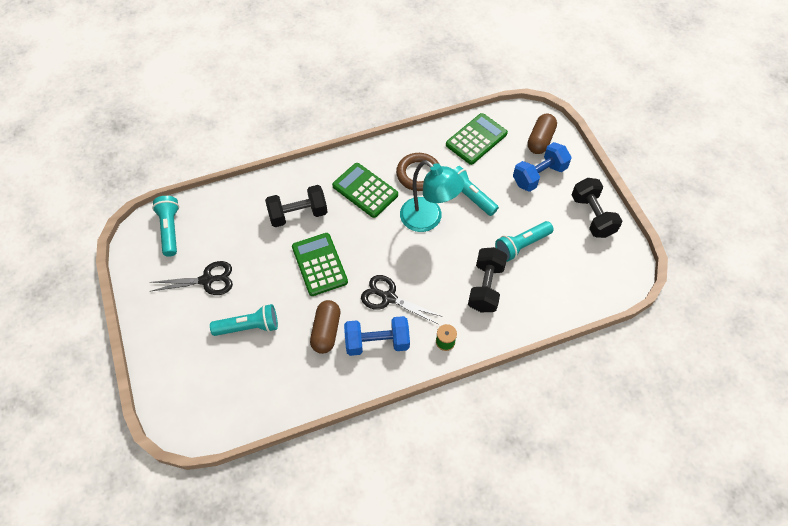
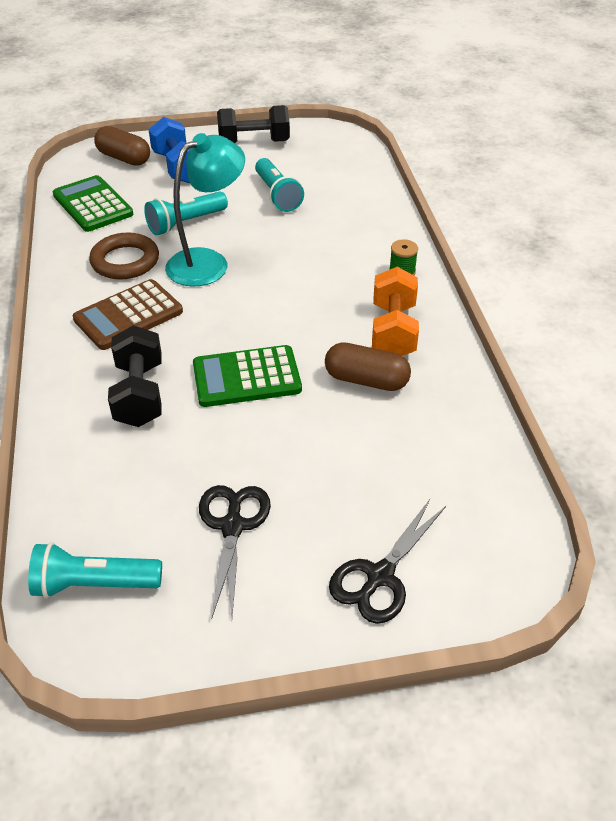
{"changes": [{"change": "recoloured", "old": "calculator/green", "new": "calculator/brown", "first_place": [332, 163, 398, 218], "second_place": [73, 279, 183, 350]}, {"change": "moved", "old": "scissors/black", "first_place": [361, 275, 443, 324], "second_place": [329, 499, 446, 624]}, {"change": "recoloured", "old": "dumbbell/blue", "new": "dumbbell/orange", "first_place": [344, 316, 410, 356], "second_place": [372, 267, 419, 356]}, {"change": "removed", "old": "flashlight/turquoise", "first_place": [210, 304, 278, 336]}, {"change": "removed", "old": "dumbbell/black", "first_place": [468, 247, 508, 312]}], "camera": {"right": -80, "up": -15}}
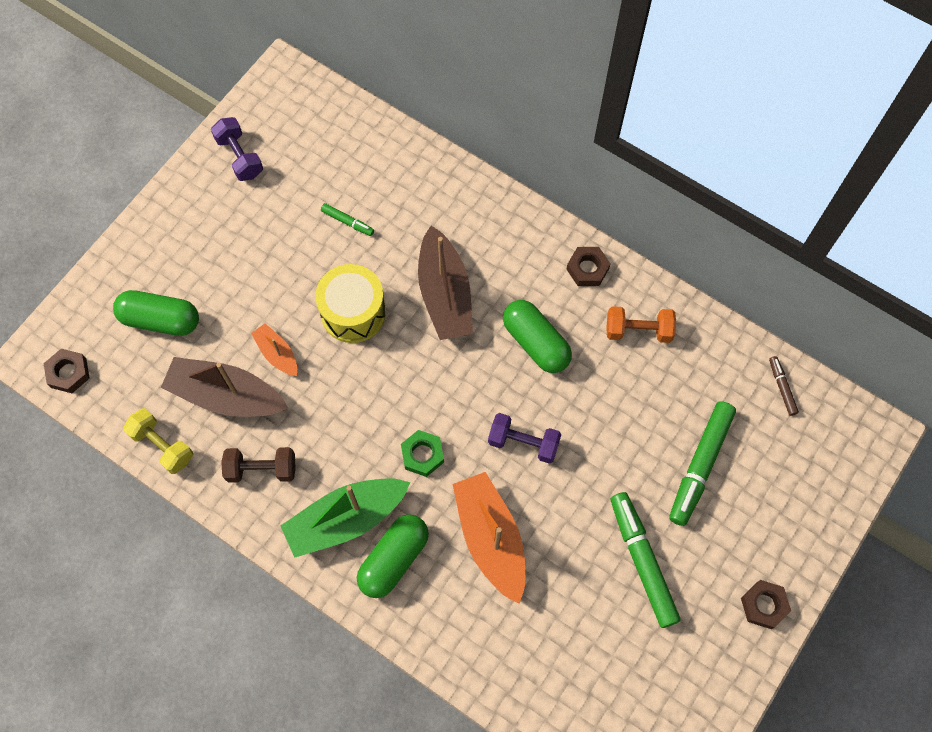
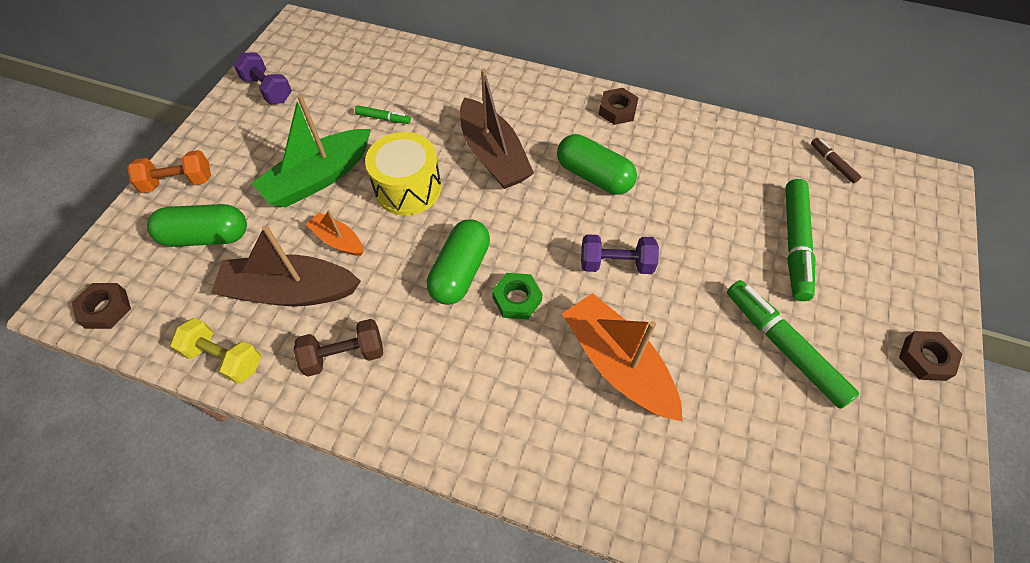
{"changes": [{"change": "moved", "old": "dumbbell/orange", "first_place": [606, 306, 676, 343], "second_place": [127, 150, 211, 193]}, {"change": "moved", "old": "boat/green", "first_place": [280, 478, 410, 558], "second_place": [252, 94, 371, 207]}, {"change": "moved", "old": "capsule/green", "first_place": [357, 514, 429, 598], "second_place": [427, 219, 490, 305]}], "camera": {"right": -15, "up": -10}}
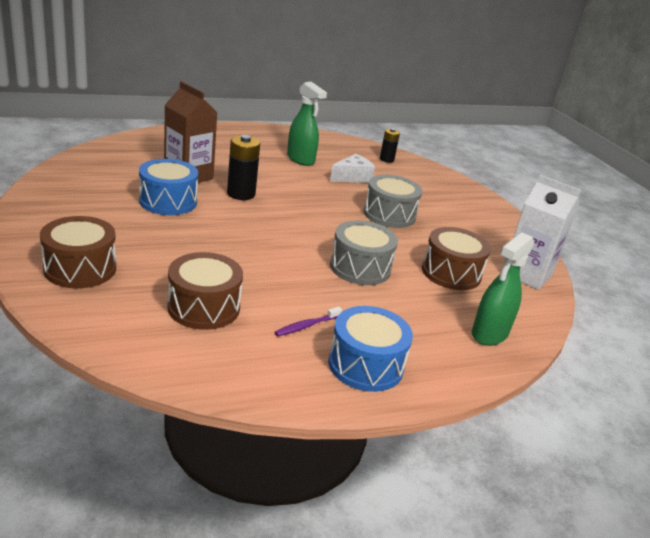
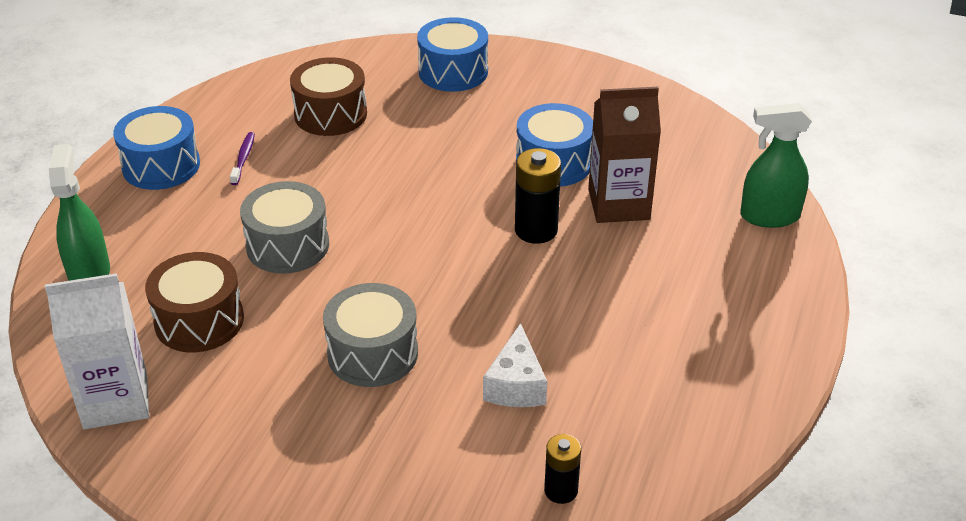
{"changes": [{"change": "recoloured", "old": "drum/brown", "new": "drum/blue", "first_place": [40, 216, 116, 288], "second_place": [417, 17, 488, 92]}, {"change": "moved", "old": "spray bottle/green", "first_place": [287, 82, 327, 166], "second_place": [740, 103, 812, 228]}], "camera": {"right": 135, "up": 10}}
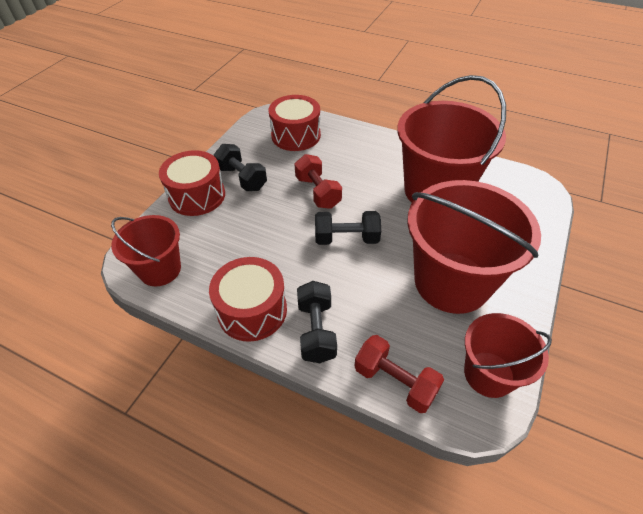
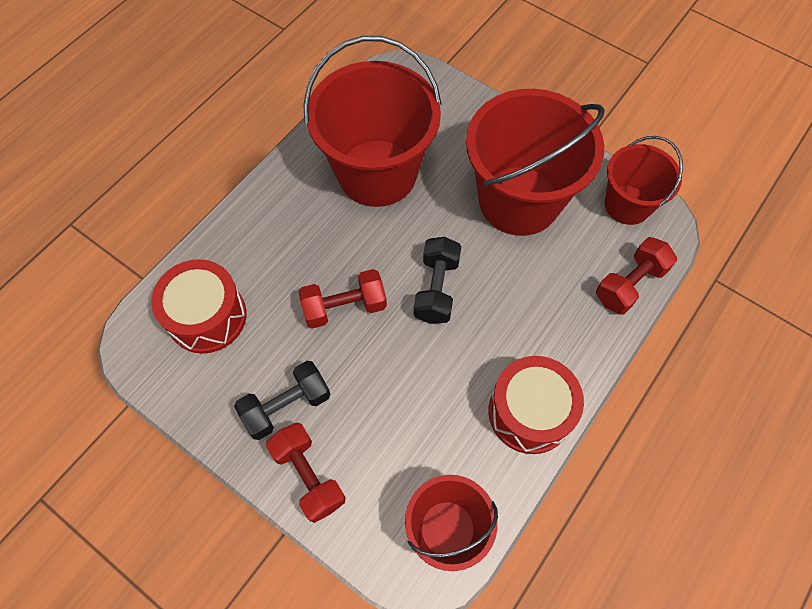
{"changes": [{"change": "replaced", "old": "drum/red", "new": "dumbbell/red", "first_place": [159, 150, 225, 216], "second_place": [266, 422, 346, 523]}, {"change": "removed", "old": "dumbbell/black", "first_place": [297, 281, 337, 363]}], "camera": {"right": -80, "up": 15}}
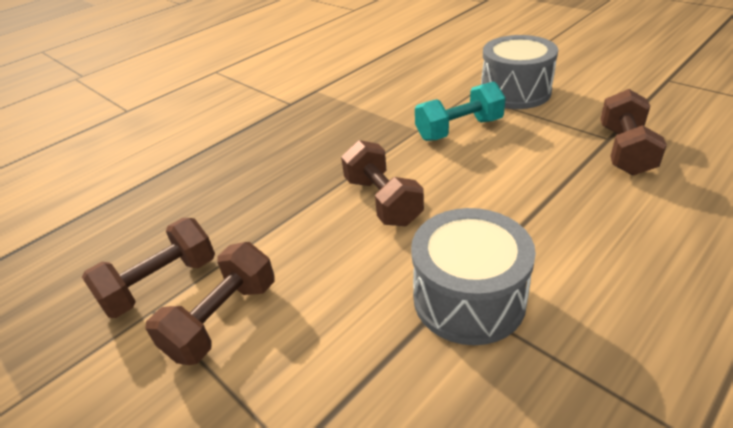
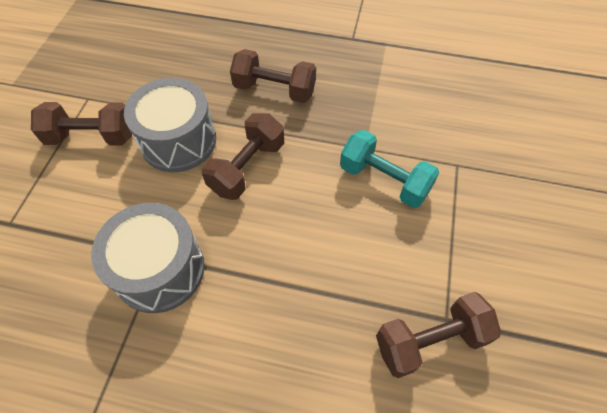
{"changes": [{"change": "moved", "old": "drum/grey", "first_place": [481, 35, 558, 109], "second_place": [124, 78, 216, 172]}, {"change": "moved", "old": "dumbbell/brown", "first_place": [82, 218, 215, 318], "second_place": [230, 49, 316, 103]}], "camera": {"right": 55, "up": 20}}
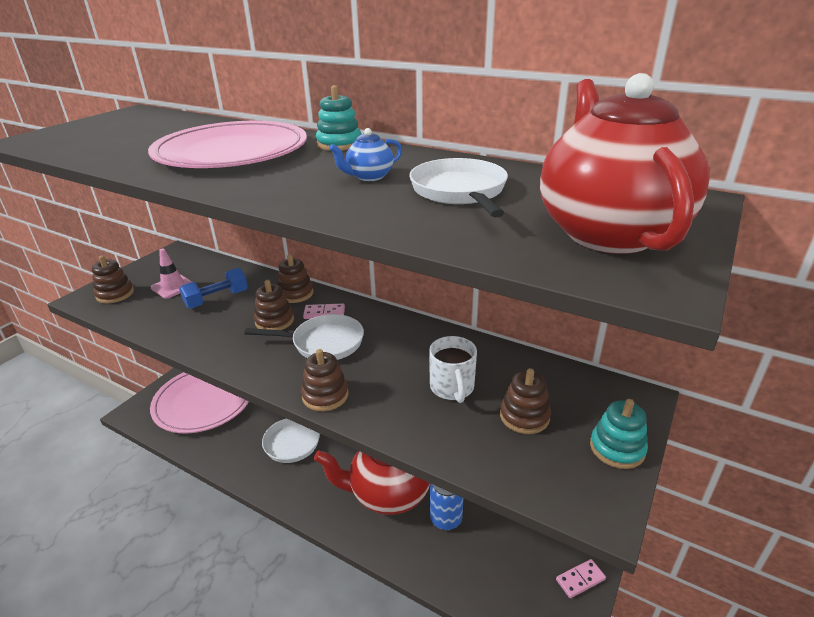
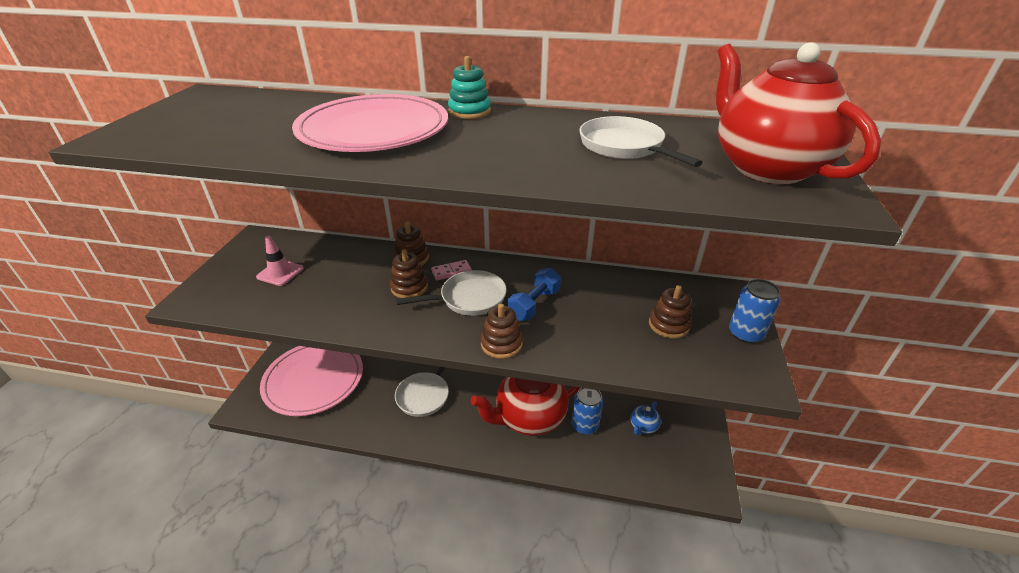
{"changes": [{"change": "moved", "old": "dumbbell/blue", "first_place": [179, 268, 248, 309], "second_place": [507, 268, 561, 321]}, {"change": "moved", "old": "teapot/blue", "first_place": [329, 128, 402, 181], "second_place": [630, 402, 661, 435]}, {"change": "replaced", "old": "stacking toy/turquoise", "new": "can/blue", "first_place": [590, 399, 648, 469], "second_place": [729, 279, 781, 343]}, {"change": "removed", "old": "stacking toy/brown", "first_place": [92, 255, 134, 304]}, {"change": "removed", "old": "mug/white", "first_place": [429, 336, 477, 403]}, {"change": "removed", "old": "domino/pink", "first_place": [556, 559, 606, 598]}], "camera": {"right": -20, "up": 5}}
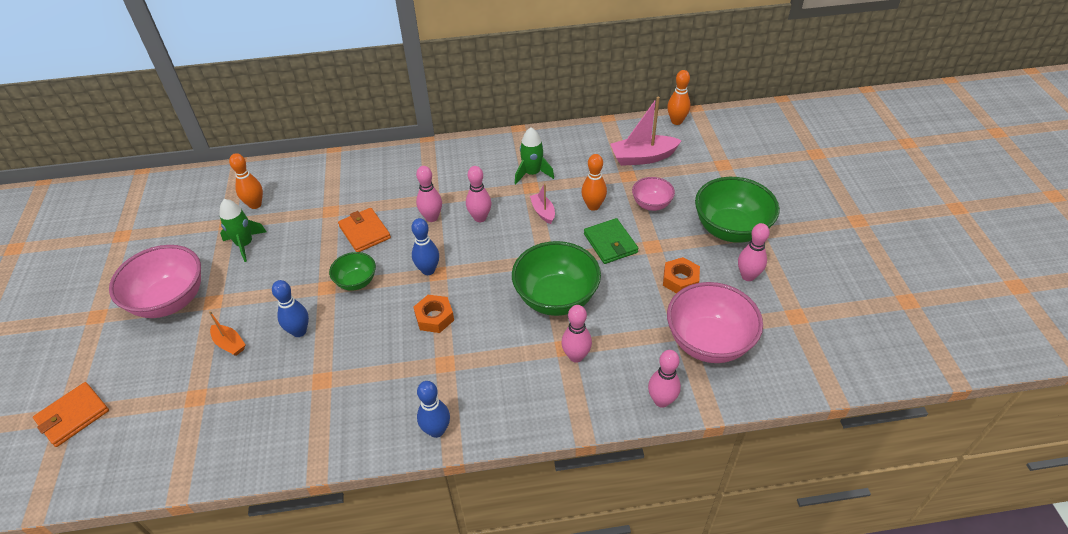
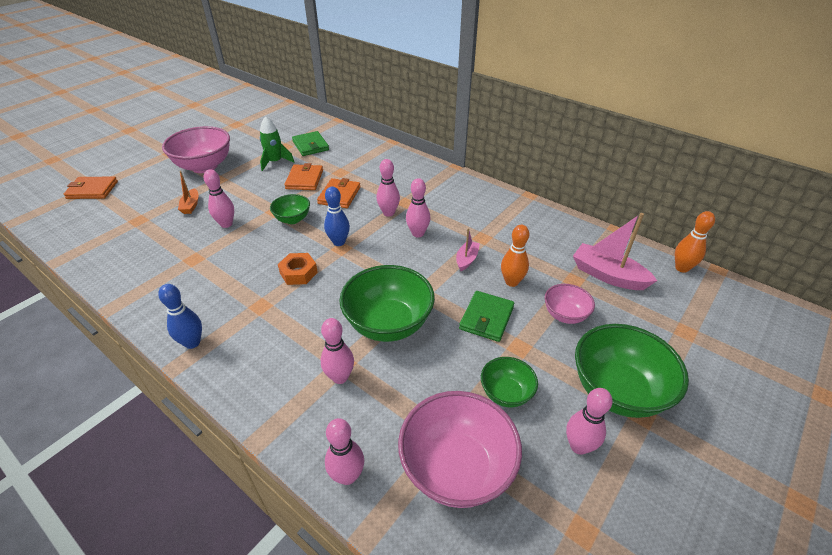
{"changes": [{"change": "recoloured", "old": "bowling pin/blue", "new": "bowling pin/pink", "first_place": [272, 280, 309, 337], "second_place": [203, 169, 234, 228]}, {"change": "added", "new": "wallet/orange", "second_place": [284, 163, 323, 190]}, {"change": "replaced", "old": "bowling pin/orange", "new": "wallet/green", "first_place": [229, 153, 263, 209], "second_place": [292, 131, 329, 156]}, {"change": "replaced", "old": "nut/orange", "new": "bowl/green", "first_place": [663, 257, 700, 293], "second_place": [481, 357, 538, 408]}, {"change": "removed", "old": "rocket/green", "first_place": [515, 128, 554, 184]}], "camera": {"right": 45, "up": -5}}
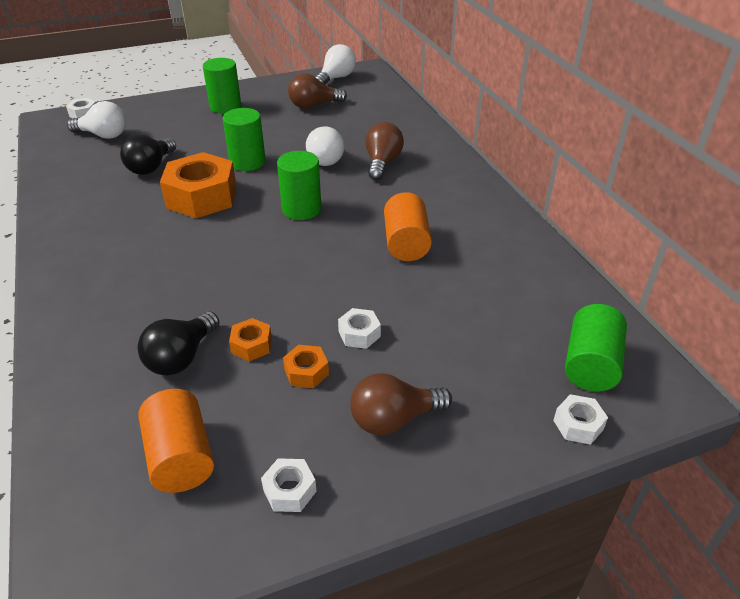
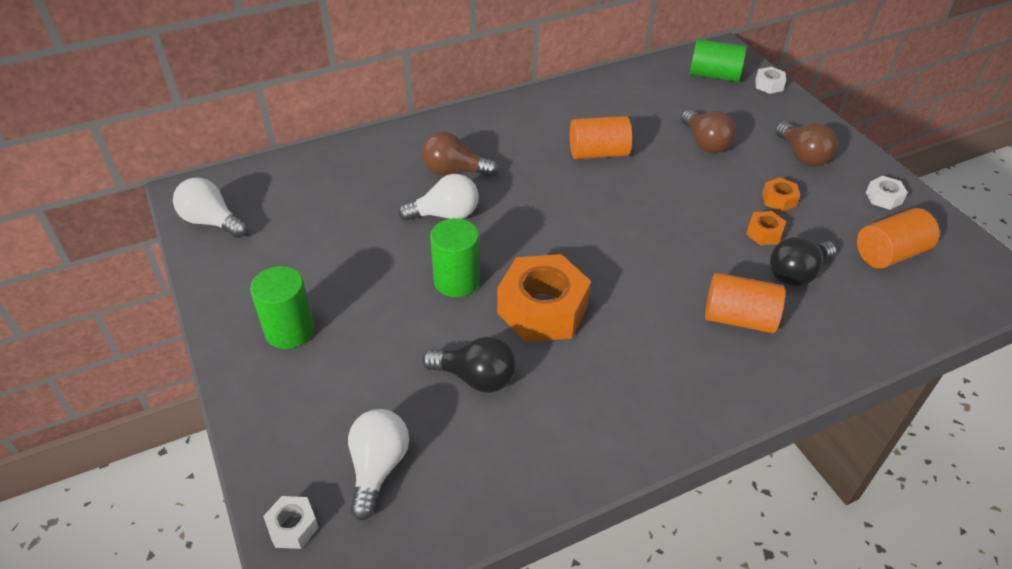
{"changes": [{"change": "moved", "old": "light bulb/brown", "first_place": [288, 73, 347, 109], "second_place": [681, 110, 736, 153]}, {"change": "added", "new": "cylinder/orange", "second_place": [705, 273, 785, 333]}, {"change": "turned", "old": "light bulb/black", "first_place": [138, 311, 219, 376], "second_place": [770, 237, 836, 287], "degrees": 120}, {"change": "removed", "old": "cylinder/green", "first_place": [277, 151, 321, 220]}, {"change": "removed", "old": "nut/white", "first_place": [338, 308, 381, 349]}], "camera": {"right": -95, "up": 5}}
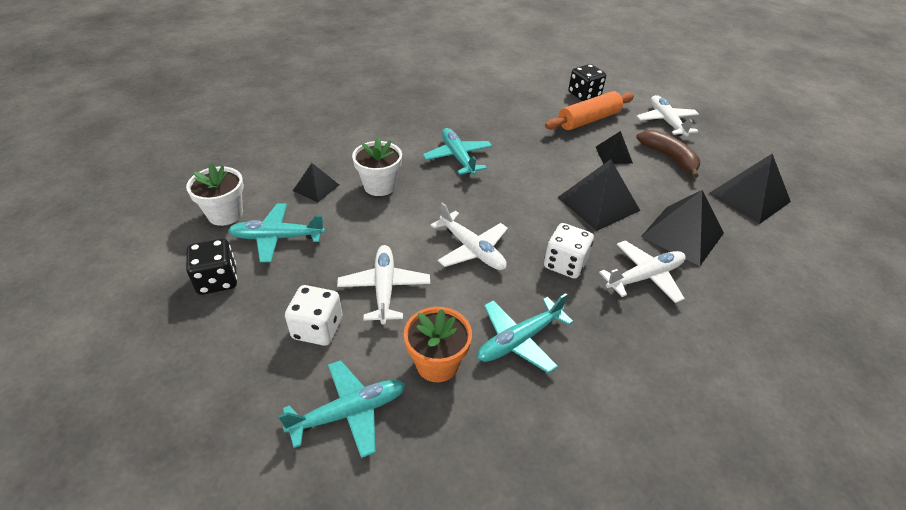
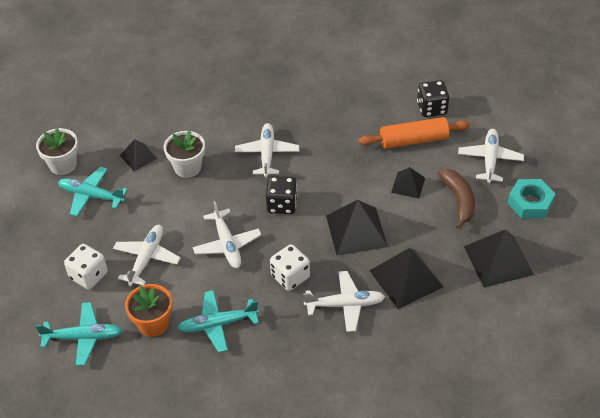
{"changes": [{"change": "recoloured", "old": "plane/turquoise", "new": "plane/white", "first_place": [423, 128, 492, 175], "second_place": [235, 123, 299, 177]}, {"change": "moved", "old": "dice/black", "first_place": [186, 239, 237, 295], "second_place": [266, 176, 297, 214]}, {"change": "added", "new": "nut/turquoise", "second_place": [508, 179, 555, 219]}], "camera": {"right": 25, "up": 5}}
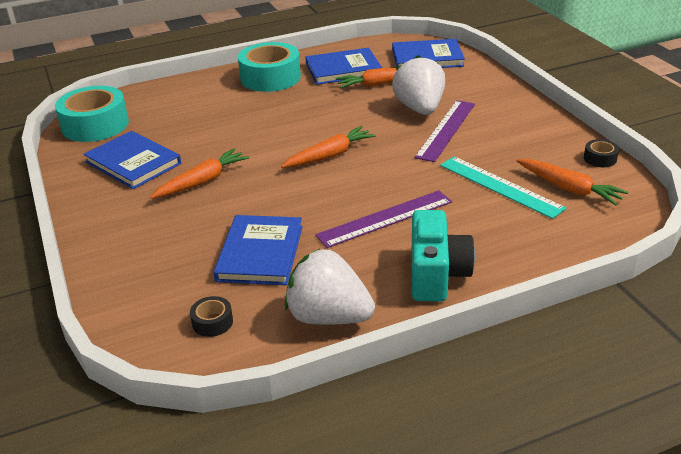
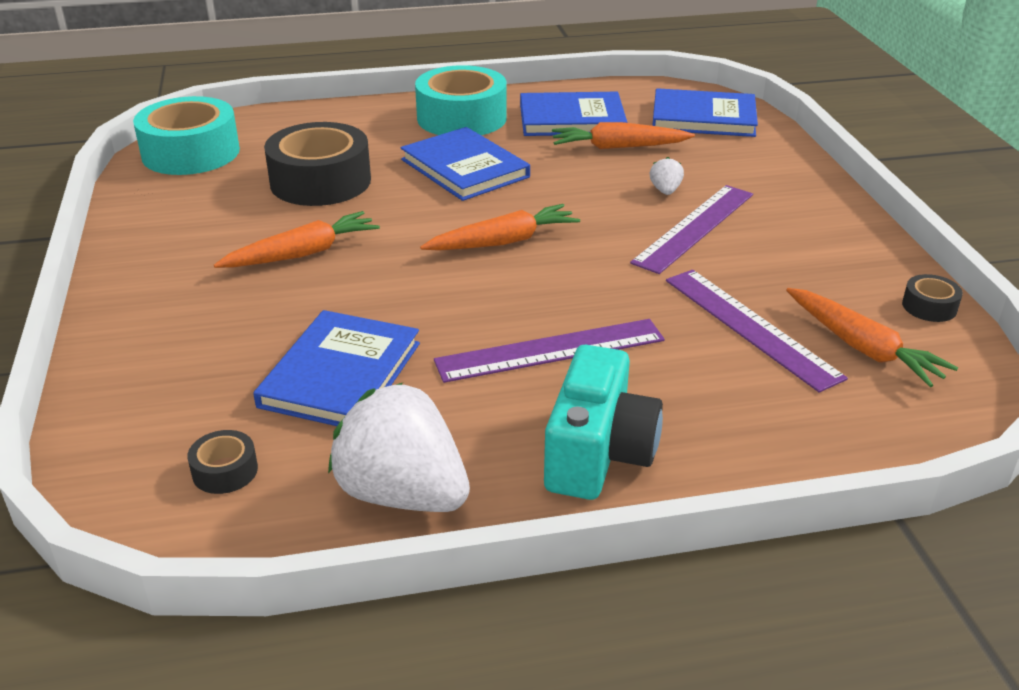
{"changes": [{"change": "added", "new": "tape/black", "second_place": [264, 122, 371, 206]}, {"change": "moved", "old": "book/blue", "first_place": [84, 131, 181, 189], "second_place": [401, 127, 530, 201]}, {"change": "resized", "old": "strawberry/white", "first_place": [392, 55, 445, 115], "second_place": [650, 157, 684, 195], "factor": 0.41}, {"change": "recoloured", "old": "ruler/turquoise", "new": "ruler/purple", "first_place": [440, 156, 566, 219], "second_place": [666, 270, 848, 393]}], "camera": {"right": 10, "up": 0}}
